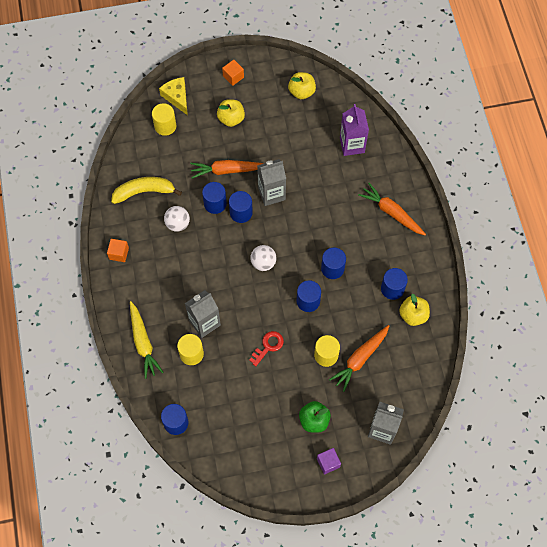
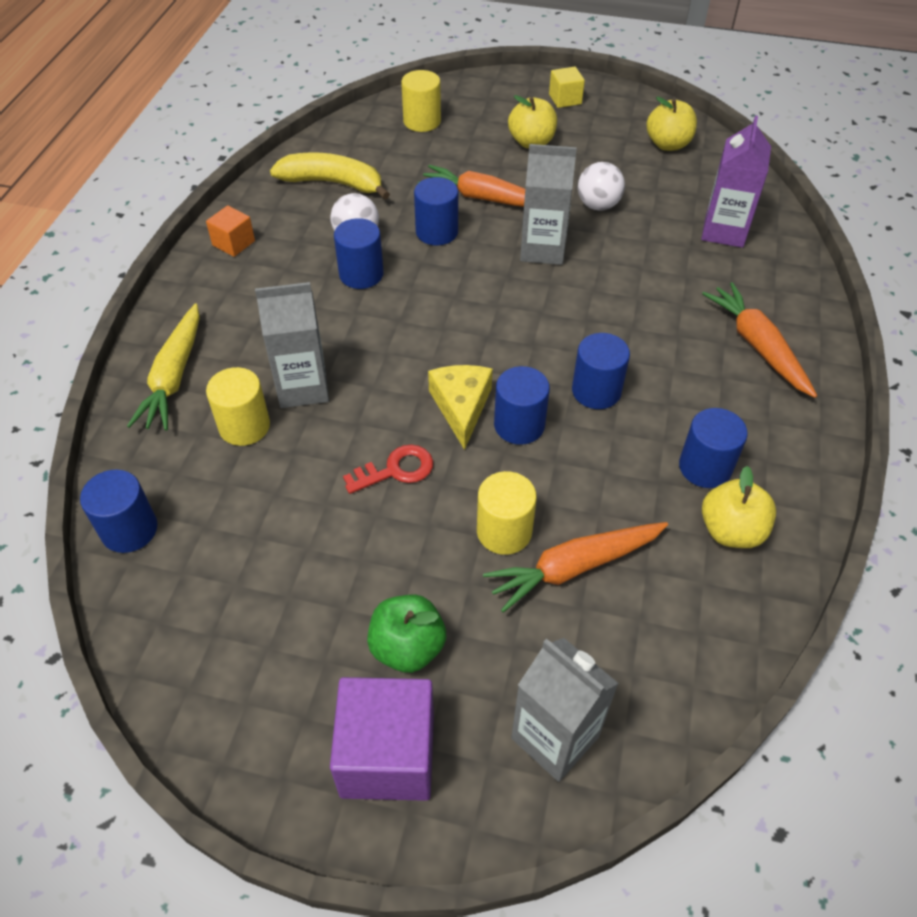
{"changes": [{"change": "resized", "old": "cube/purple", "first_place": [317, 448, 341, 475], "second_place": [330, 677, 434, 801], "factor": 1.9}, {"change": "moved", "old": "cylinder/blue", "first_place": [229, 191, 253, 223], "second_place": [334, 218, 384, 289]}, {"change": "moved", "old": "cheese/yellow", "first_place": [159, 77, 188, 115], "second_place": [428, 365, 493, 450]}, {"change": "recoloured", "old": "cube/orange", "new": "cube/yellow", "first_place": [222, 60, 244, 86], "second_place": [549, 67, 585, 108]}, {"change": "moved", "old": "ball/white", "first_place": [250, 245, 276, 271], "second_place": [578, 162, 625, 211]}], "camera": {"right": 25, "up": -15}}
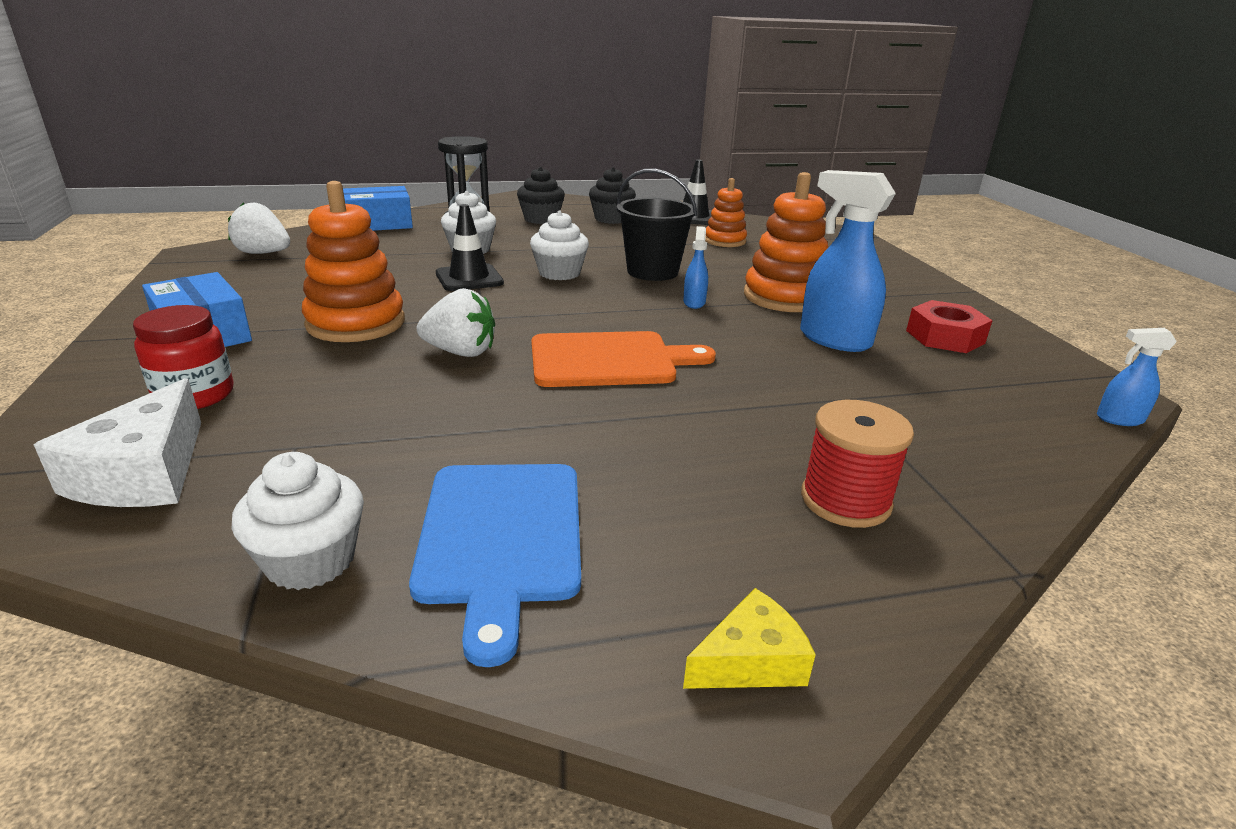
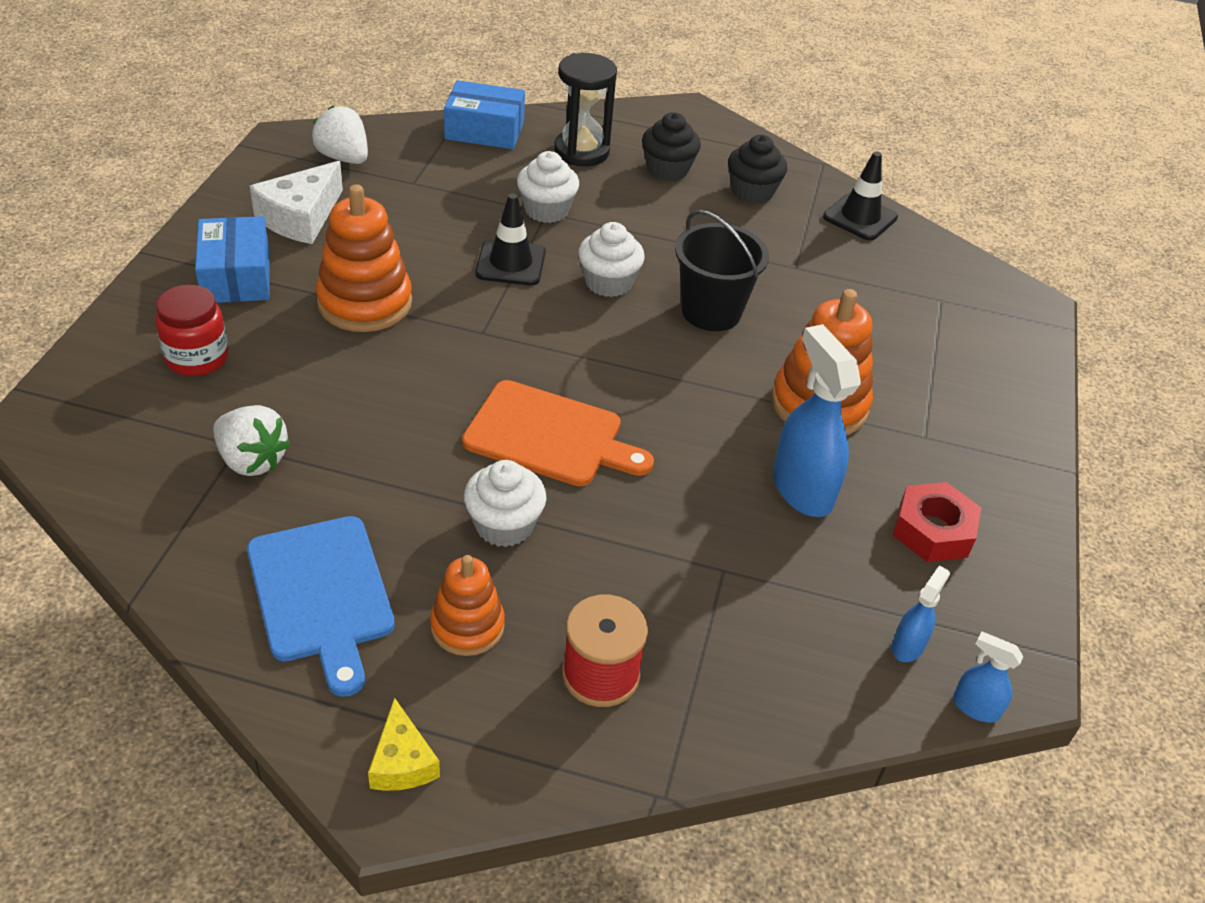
{"changes": [{"change": "moved", "old": "strawberry/white", "first_place": [417, 288, 495, 357], "second_place": [213, 405, 290, 476]}, {"change": "turned", "old": "cutting board/blue", "first_place": [409, 464, 581, 667], "second_place": [247, 516, 395, 697], "degrees": -45}, {"change": "moved", "old": "cheese/white", "first_place": [34, 378, 201, 507], "second_place": [250, 161, 343, 244]}, {"change": "turned", "old": "cheese/yellow", "first_place": [683, 588, 816, 689], "second_place": [368, 697, 440, 791], "degrees": 75}, {"change": "moved", "old": "stacking toy/orange", "first_place": [705, 178, 747, 247], "second_place": [430, 555, 505, 656]}, {"change": "moved", "old": "cupcake/white", "first_place": [231, 452, 364, 590], "second_place": [464, 460, 547, 547]}, {"change": "moved", "old": "spray bottle/blue", "first_place": [683, 226, 708, 309], "second_place": [892, 566, 950, 662]}], "camera": {"right": 25, "up": 15}}
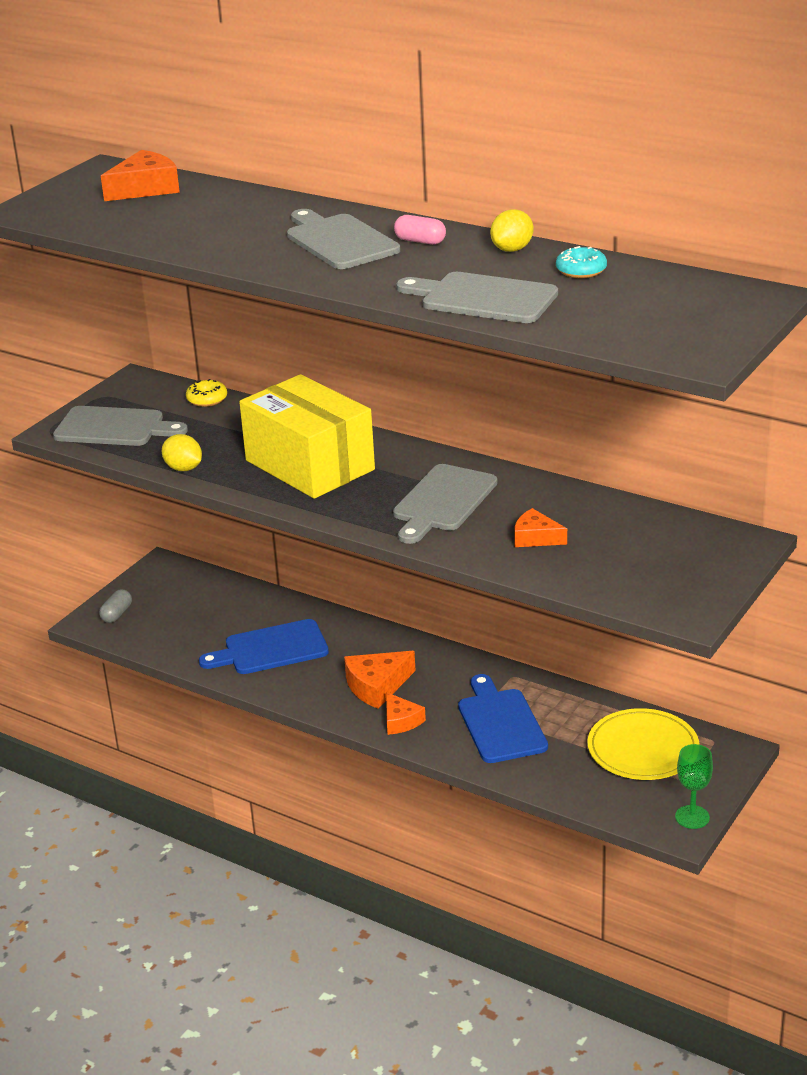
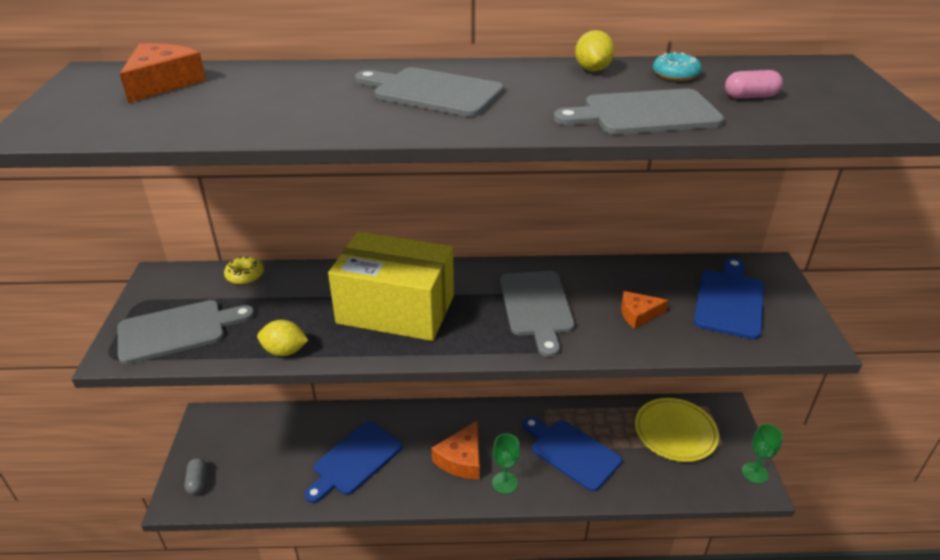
{"changes": [{"change": "replaced", "old": "cheese/orange", "new": "goblet/green", "first_place": [386, 692, 426, 735], "second_place": [492, 434, 520, 494]}, {"change": "added", "new": "cutting board/blue", "second_place": [694, 258, 764, 339]}, {"change": "moved", "old": "capsule/pink", "first_place": [394, 215, 446, 245], "second_place": [725, 70, 783, 99]}], "camera": {"right": -35, "up": 5}}
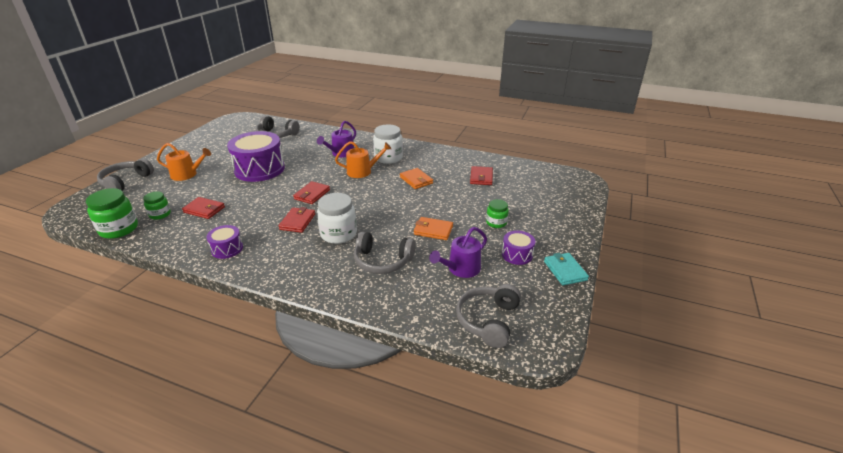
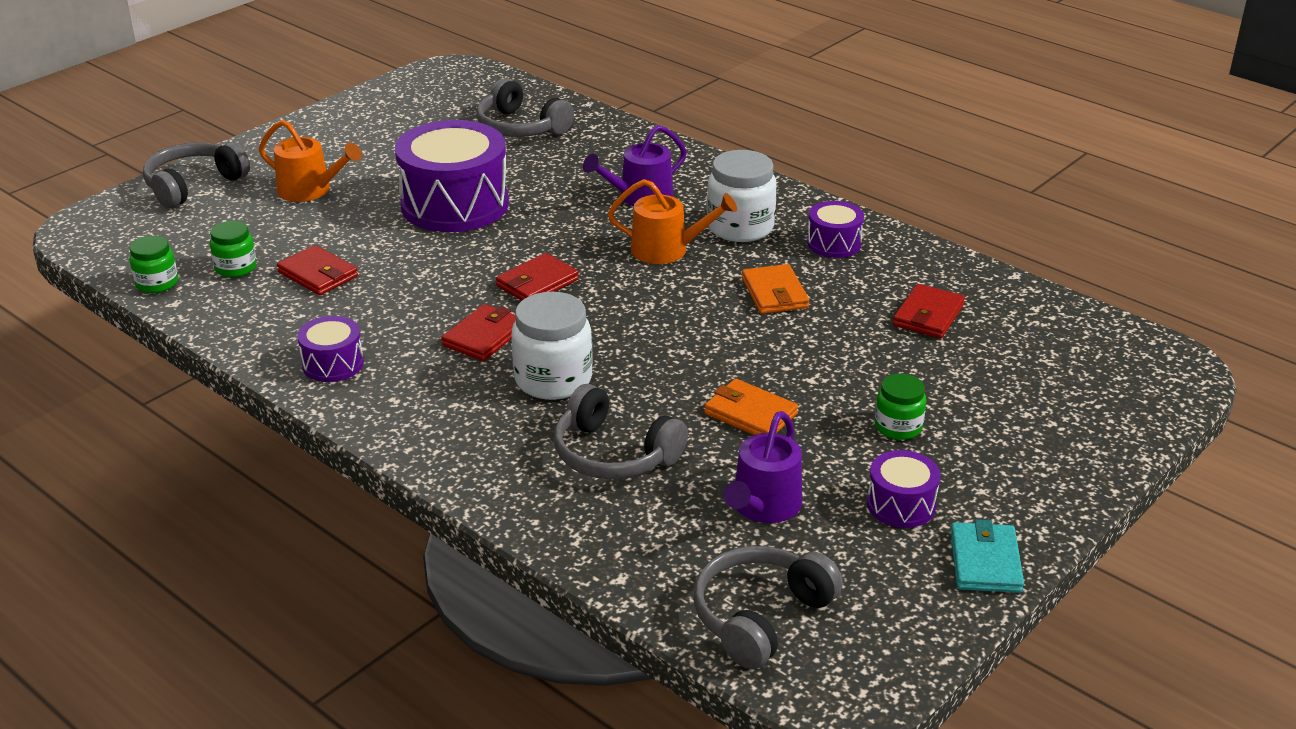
{"changes": [{"change": "resized", "old": "jar/green", "first_place": [86, 188, 138, 239], "second_place": [129, 236, 178, 293], "factor": 0.59}, {"change": "turned", "old": "watering can/purple", "first_place": [429, 227, 487, 278], "second_place": [724, 411, 802, 523], "degrees": -45}, {"change": "added", "new": "drum/purple", "second_place": [807, 201, 864, 258]}], "camera": {"right": 20, "up": 0}}
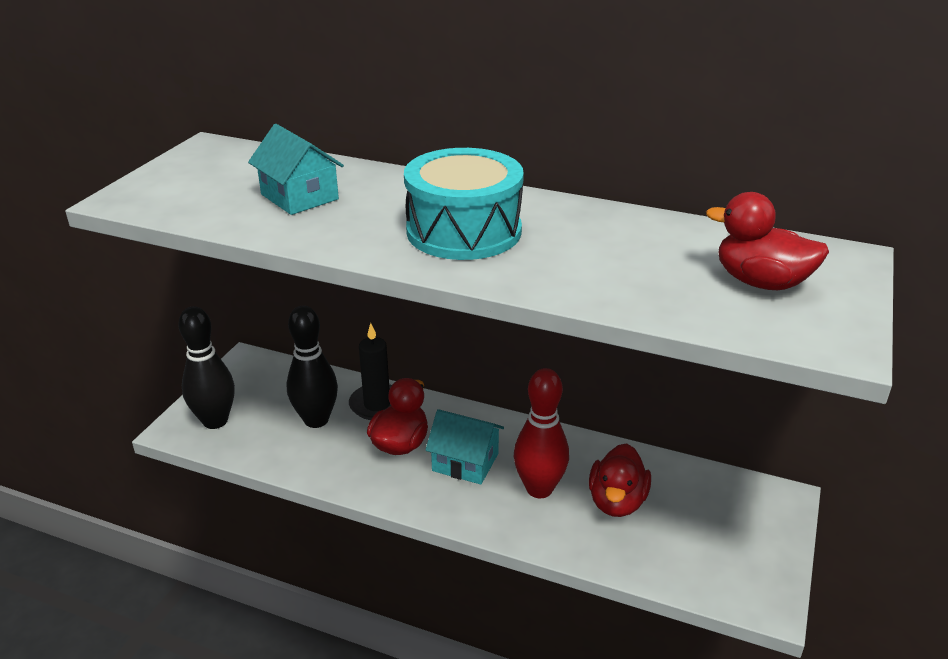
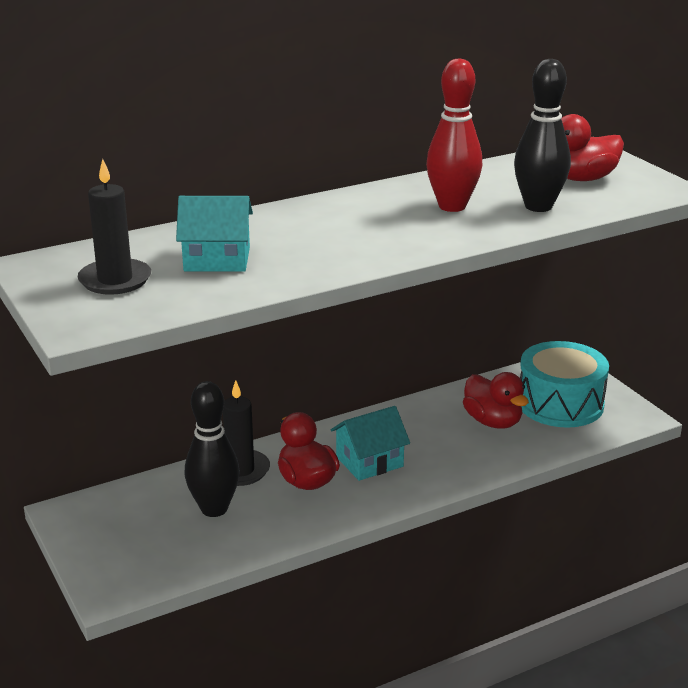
{"changes": [{"change": "added", "new": "candle/black", "second_place": [78, 159, 151, 295]}, {"change": "moved", "old": "bowling pin/red", "first_place": [514, 368, 569, 498], "second_place": [426, 59, 482, 212]}, {"change": "moved", "old": "bowling pin/black", "first_place": [178, 306, 235, 429], "second_place": [514, 59, 571, 212]}, {"change": "moved", "old": "drum/turquoise", "first_place": [404, 148, 524, 260], "second_place": [520, 341, 609, 428]}], "camera": {"right": -50, "up": -5}}
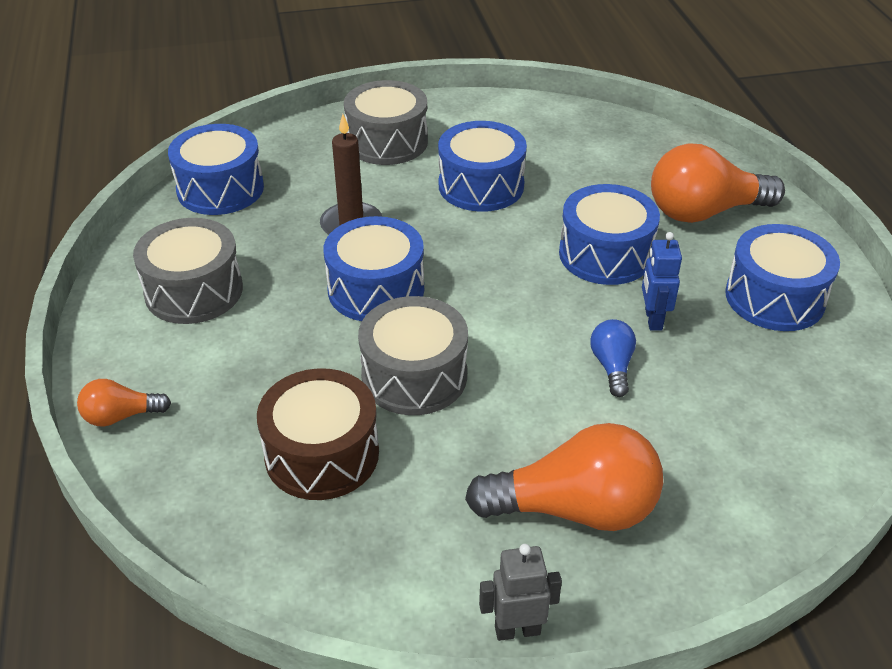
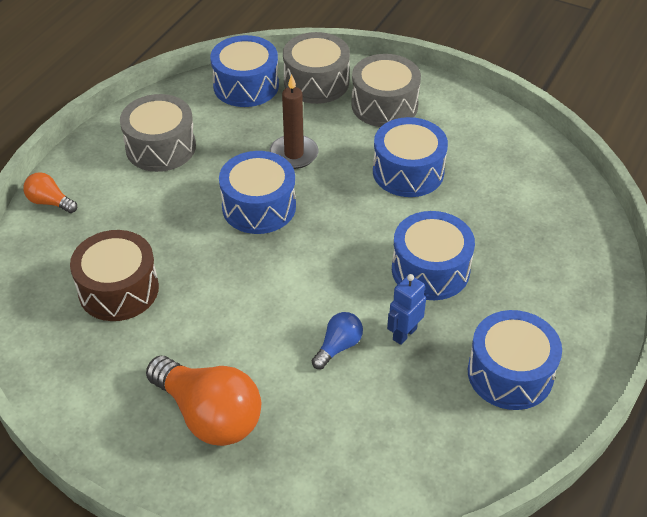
{"changes": [{"change": "moved", "old": "drum/grey", "first_place": [358, 296, 468, 415], "second_place": [283, 32, 350, 104]}, {"change": "removed", "old": "robot/grey", "first_place": [479, 544, 562, 641]}, {"change": "removed", "old": "light bulb/orange", "first_place": [651, 144, 785, 223]}], "camera": {"right": 40, "up": 5}}
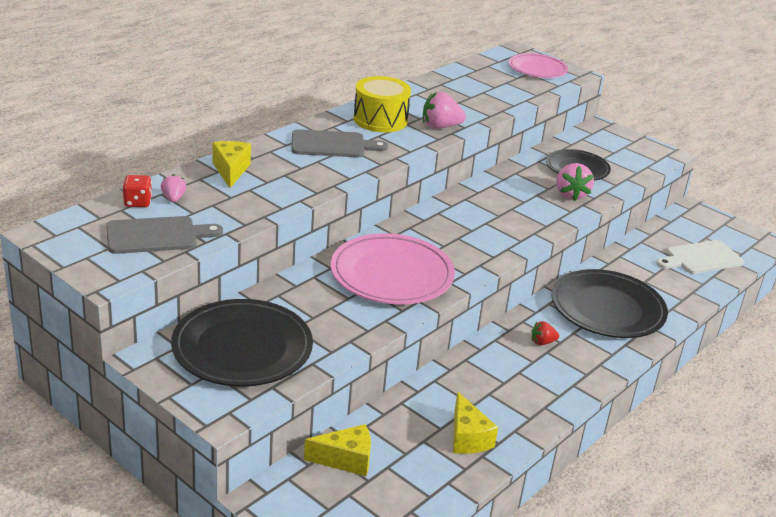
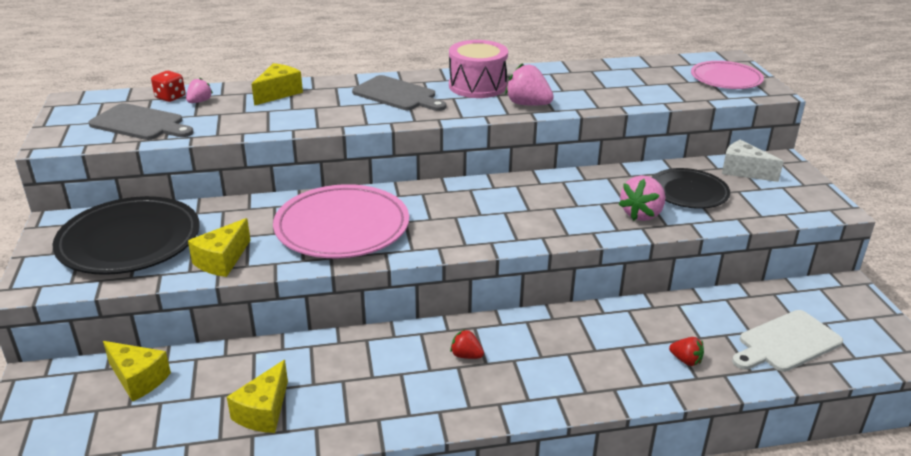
{"changes": [{"change": "added", "new": "cheese/yellow", "second_place": [188, 218, 251, 277]}, {"change": "recoloured", "old": "drum/yellow", "new": "drum/pink", "first_place": [354, 76, 411, 132], "second_place": [449, 40, 508, 98]}, {"change": "added", "new": "strawberry/red", "second_place": [669, 337, 704, 366]}, {"change": "added", "new": "cheese/white", "second_place": [722, 140, 784, 182]}, {"change": "turned", "old": "cutting board/white", "first_place": [656, 240, 744, 274], "second_place": [732, 310, 843, 372], "degrees": -45}, {"change": "removed", "old": "plate/black", "first_place": [552, 269, 668, 338]}], "camera": {"right": 40, "up": 0}}
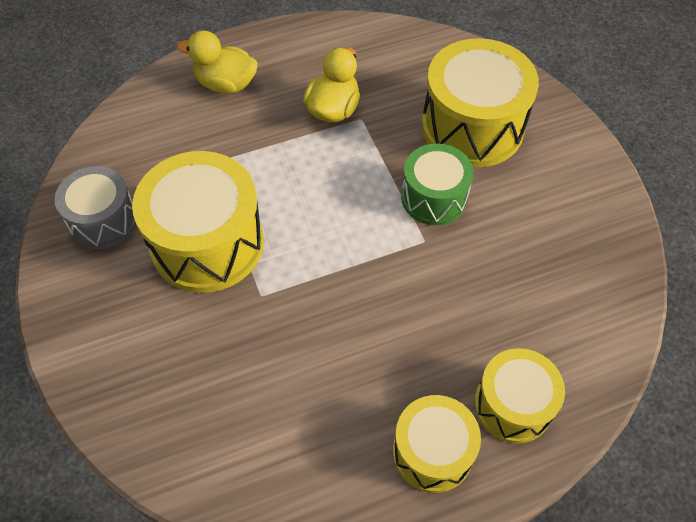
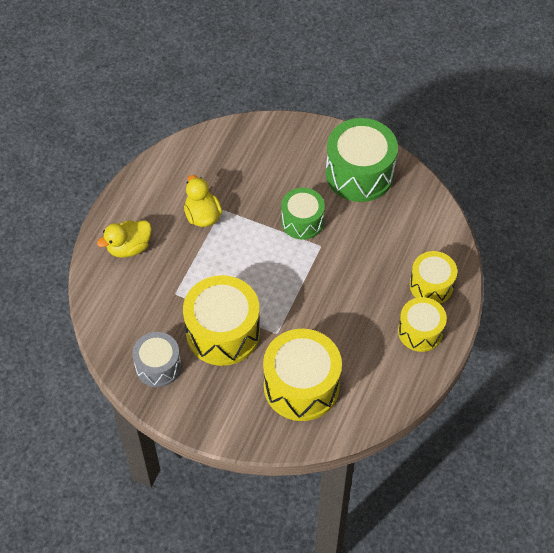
{"changes": [{"change": "moved", "old": "drum/yellow", "first_place": [422, 38, 539, 167], "second_place": [263, 329, 342, 421]}, {"change": "added", "new": "drum/green", "second_place": [326, 118, 398, 202]}], "camera": {"right": -45, "up": 0}}
